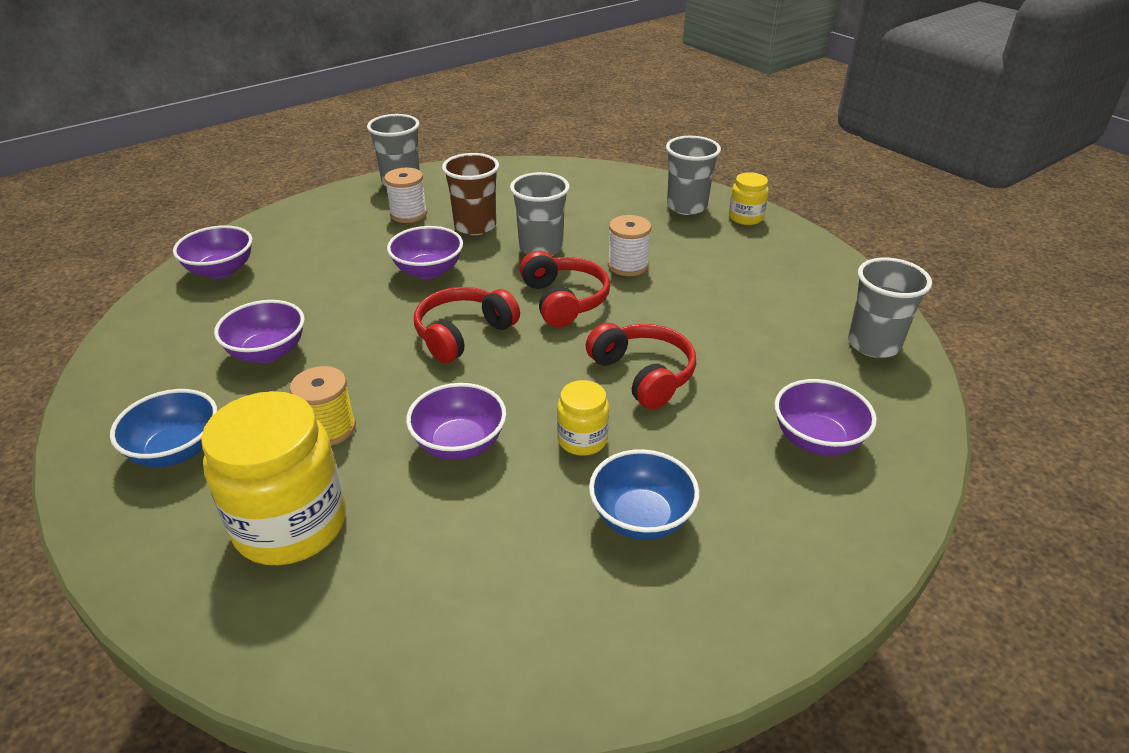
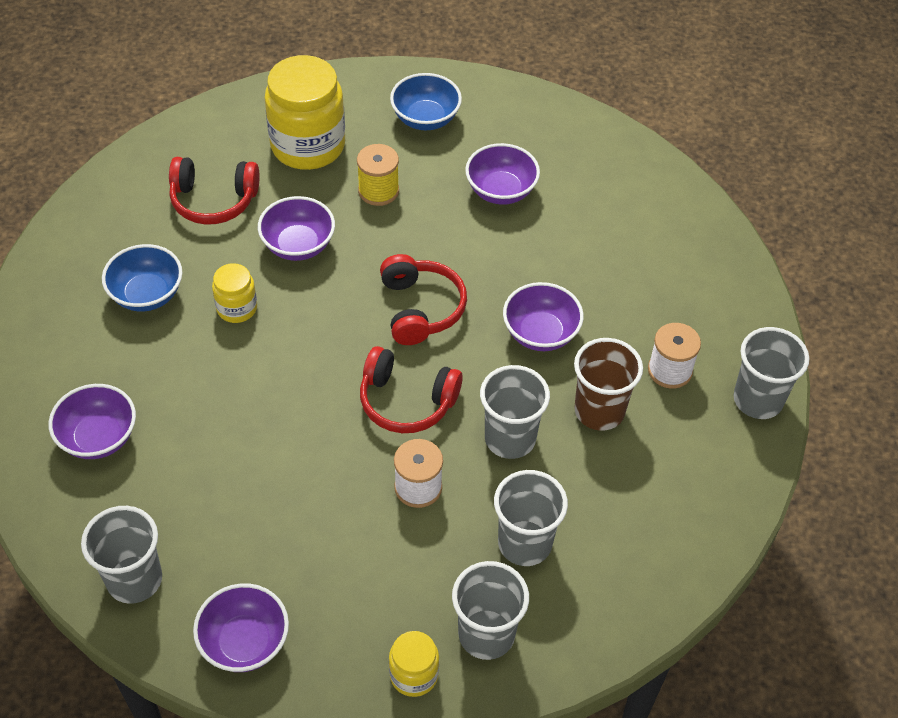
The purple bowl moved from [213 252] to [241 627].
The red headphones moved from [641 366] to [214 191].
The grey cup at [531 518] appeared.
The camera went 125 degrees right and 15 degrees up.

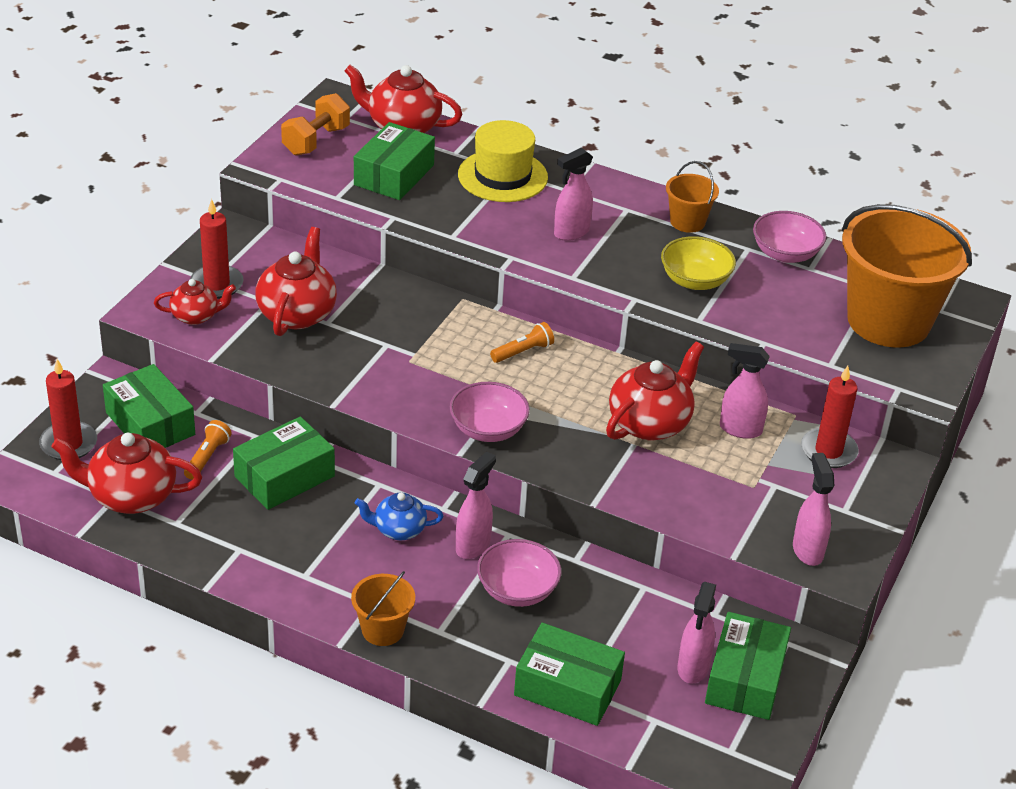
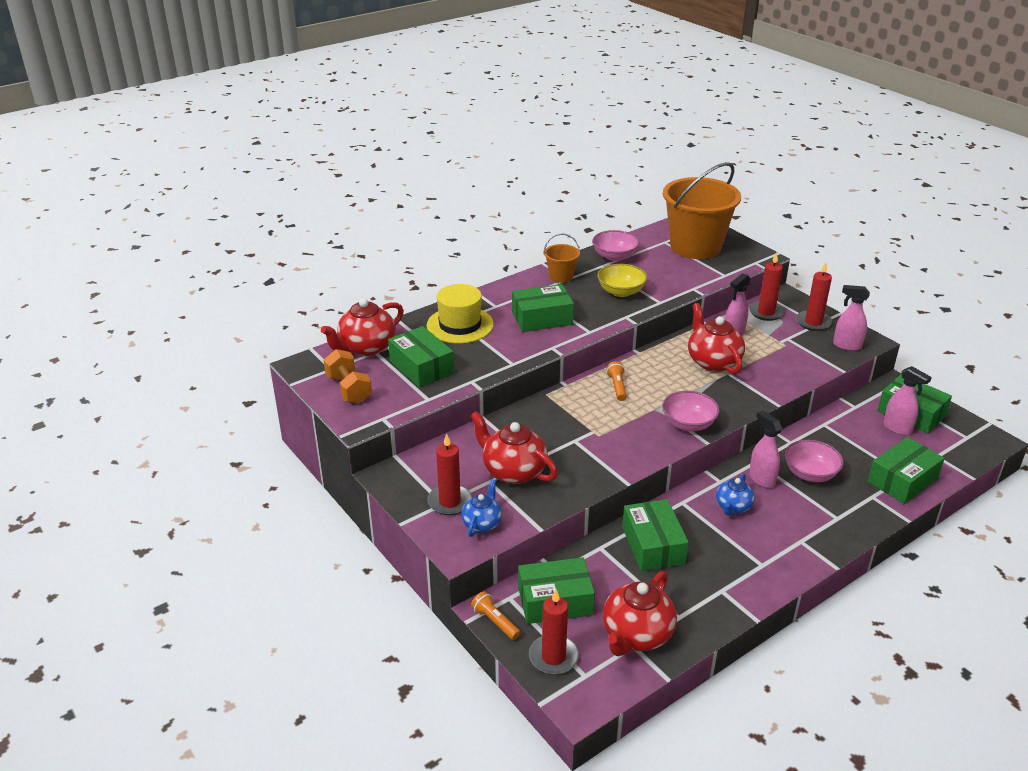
The red teapot at [195 302] became the blue teapot at [481 508].
The orange flashlight moved from [208 450] to [496 615].
The orange bucket at [383 608] disappeared.
The pink spray bottle at [573 194] was replaced by the green box at [543 308].
The red candle at [814 296] appeared.
The camera went 60 degrees left and 5 degrees down.

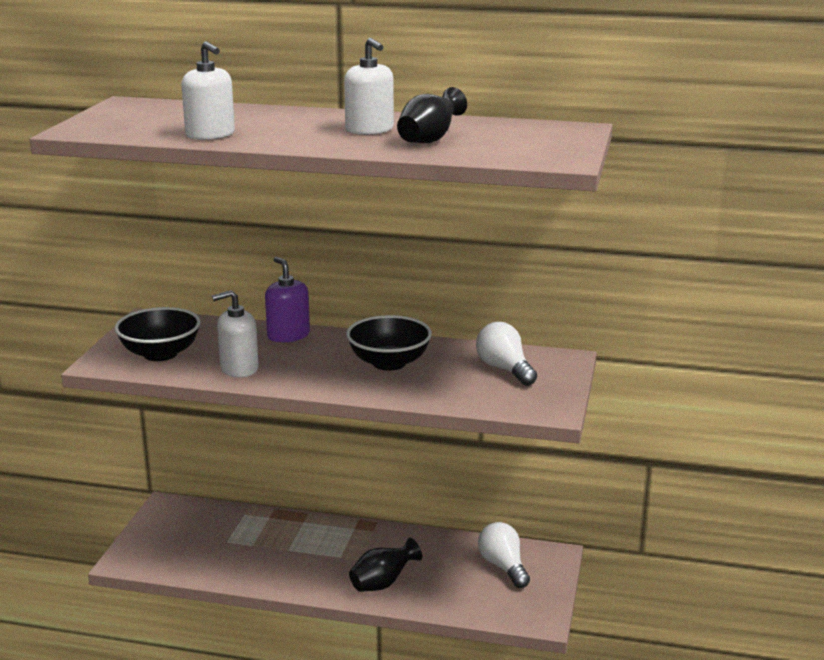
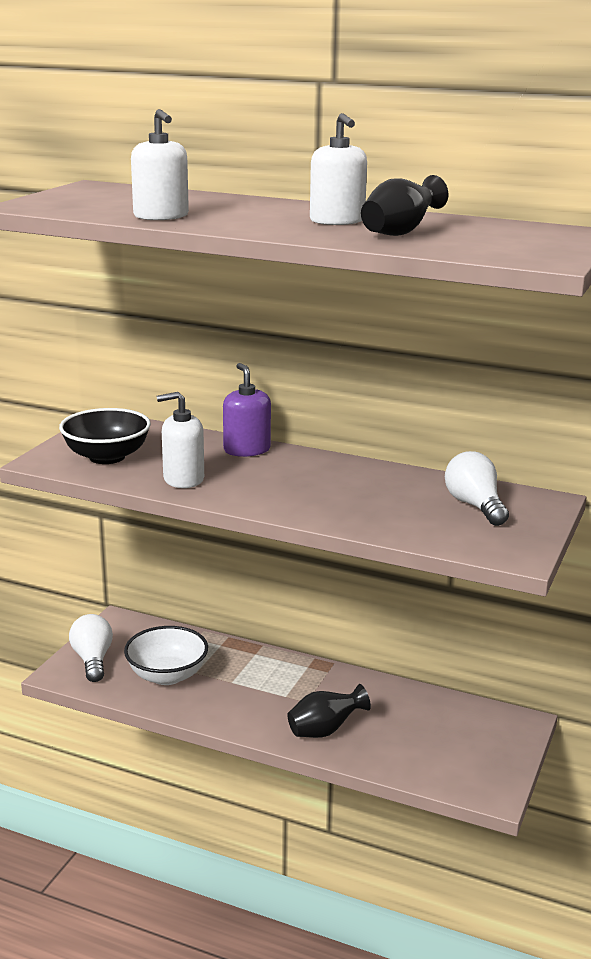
The black bowl at [389 343] disappeared.
The white light bulb moved from [504 555] to [91 648].
The white bowl at [166 655] appeared.
The camera went 10 degrees right and 0 degrees up.

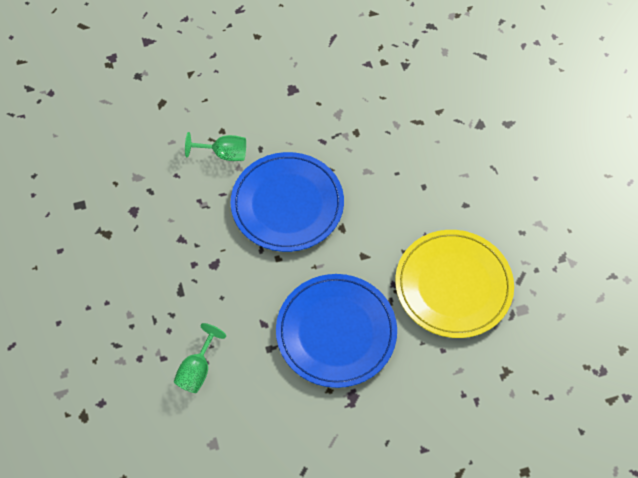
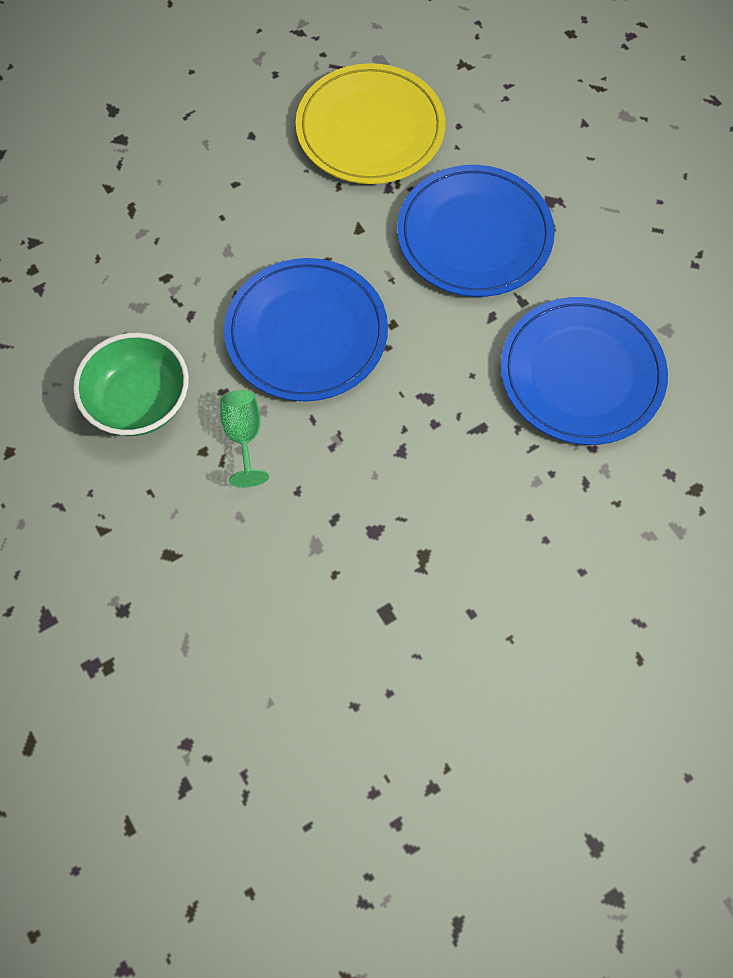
The green goblet at [200 358] was replaced by the blue plate at [584 371].
The green bowl at [131 384] appeared.
The camera went 105 degrees left and 5 degrees up.

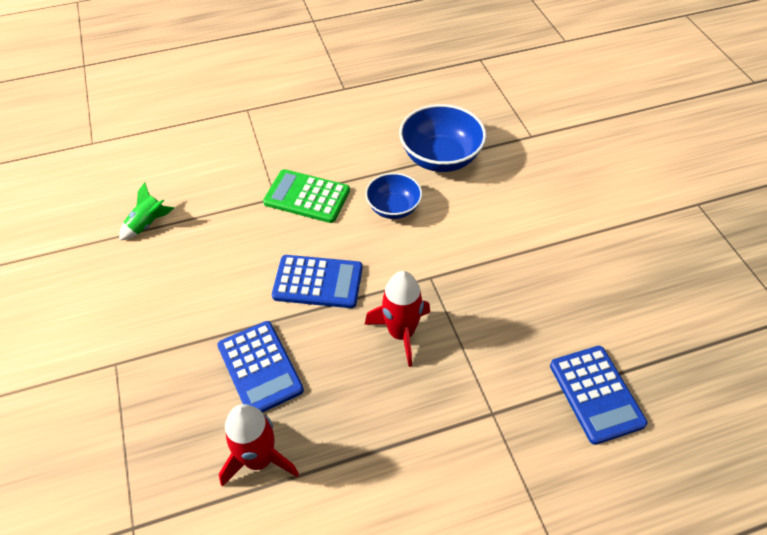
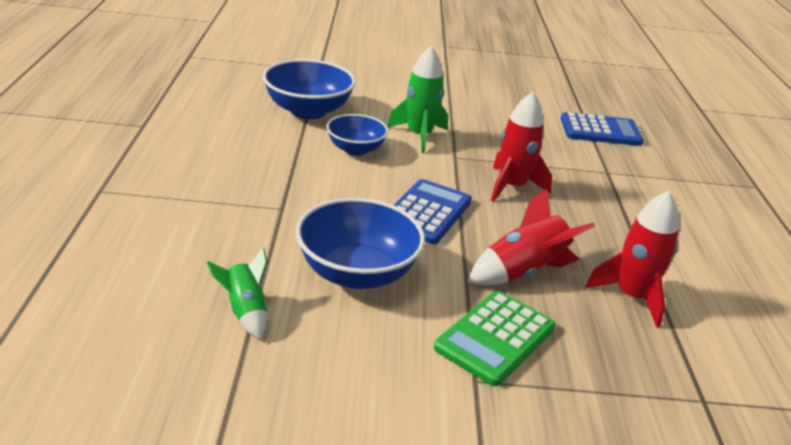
The blue calculator at [260 367] was replaced by the red rocket at [531 237].
The green calculator moved from [306 196] to [495 338].
The blue bowl at [360 243] appeared.
The green rocket at [417 99] appeared.
The camera went 75 degrees left and 20 degrees down.

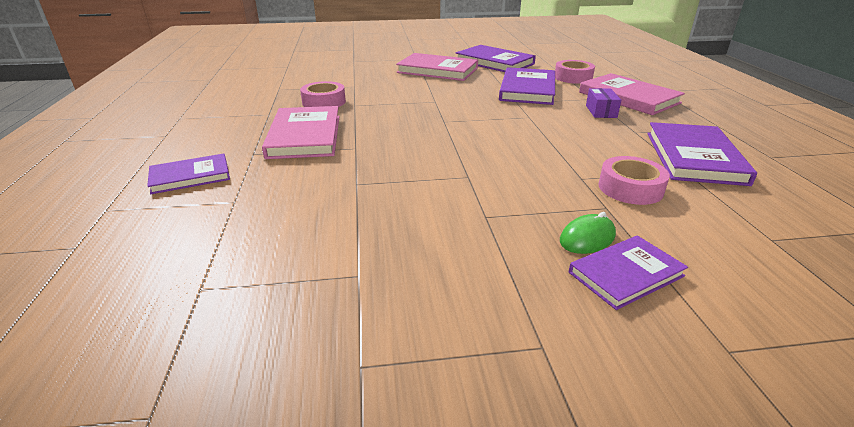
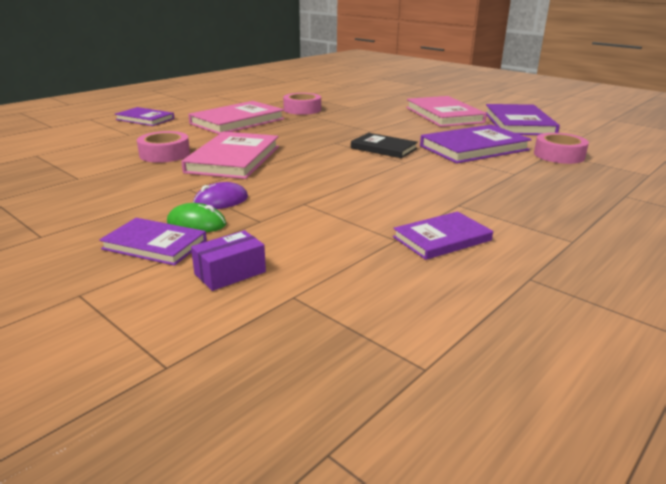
The pink book moved from [632 94] to [230 155].
The purple box moved from [603 103] to [228 260].
The pink tape moved from [634 180] to [163 147].
The purple book at [702 154] changed to 0.61 times the size.
The purple mouse at [220 195] appeared.
The black book at [384 145] appeared.
The camera went 50 degrees right and 5 degrees down.

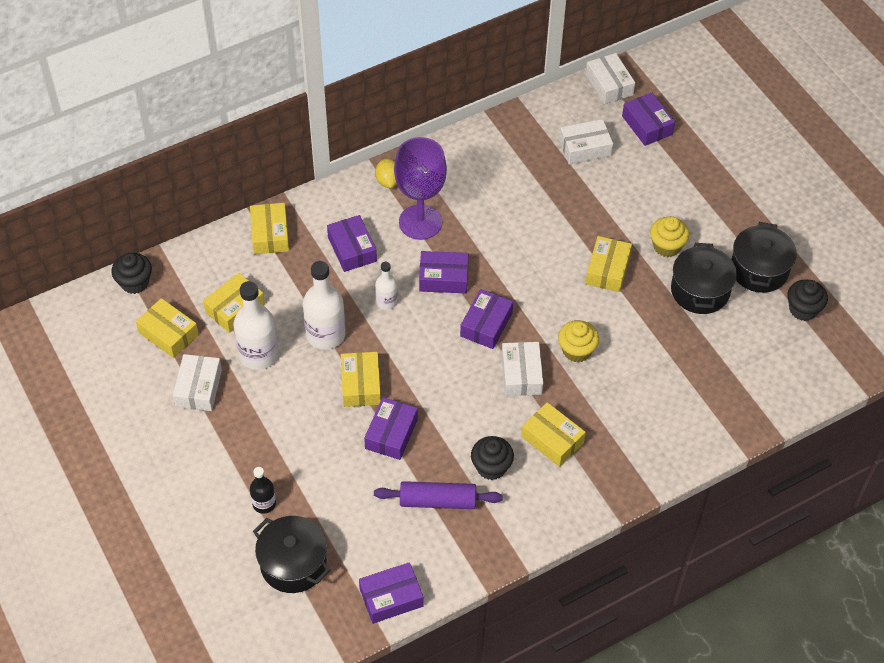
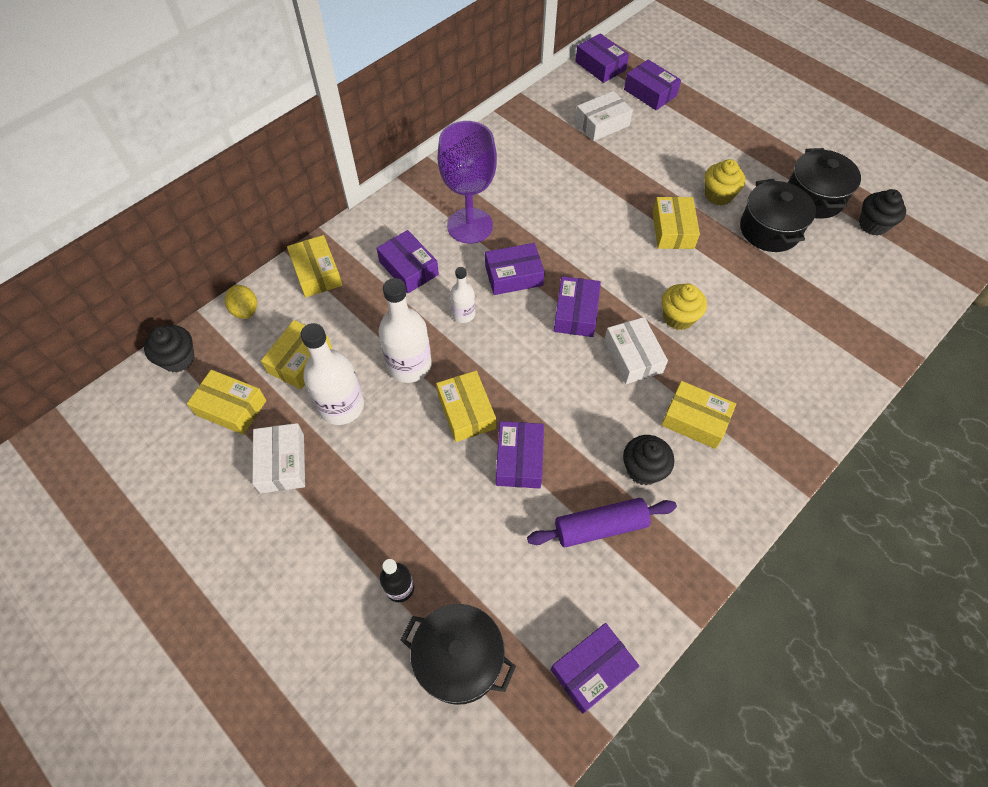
The yellow lemon moved from [386 173] to [241 302].
The white box at [610 78] became the purple box at [602 58].
The camera went 15 degrees left and 5 degrees up.

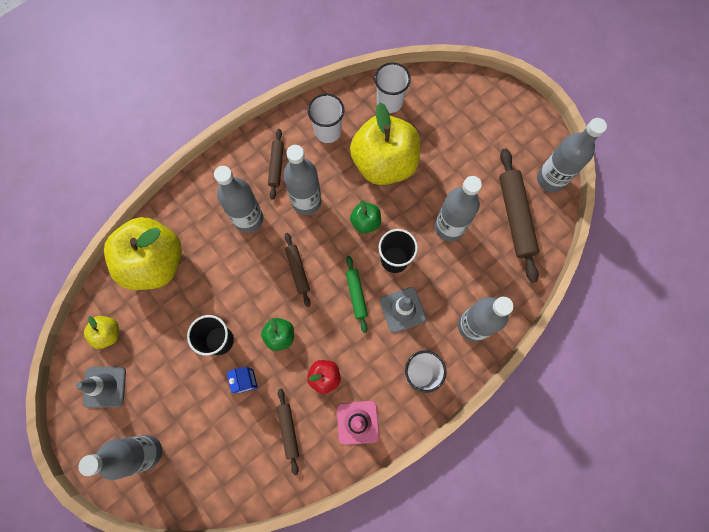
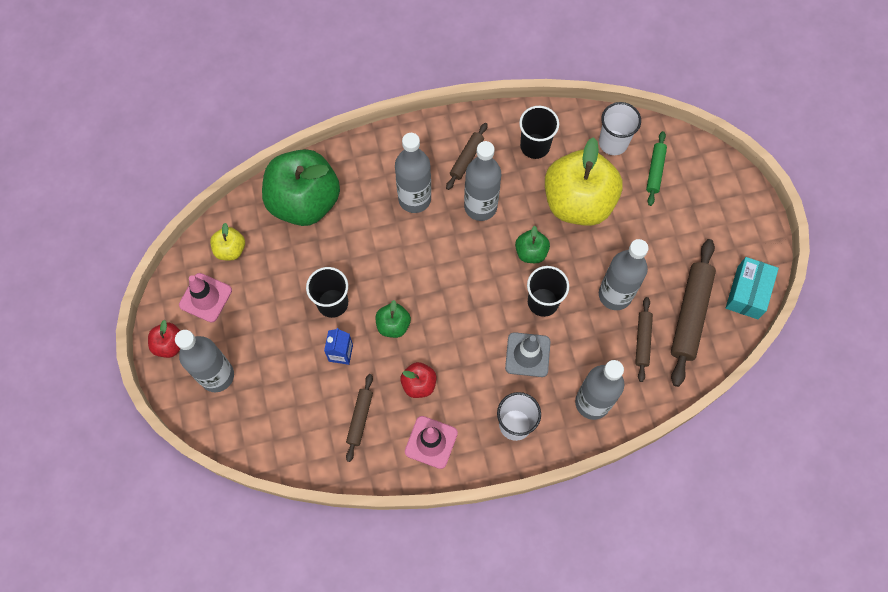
The grey traffic cone at [101 387] became the pink traffic cone at [205 297].
The yellow apple at [143 253] became the green apple at [301 187].
The brown rolling pin moved from [298 270] to [644 339].
The white cup at [326 118] became the black cup at [539 132].
The green rolling pin moved from [357 294] to [656 168].
The grey bottle at [572 155] was replaced by the turquoise box at [752 288].
The red apple at [164 339] appeared.
The camera went 25 degrees right and 5 degrees down.

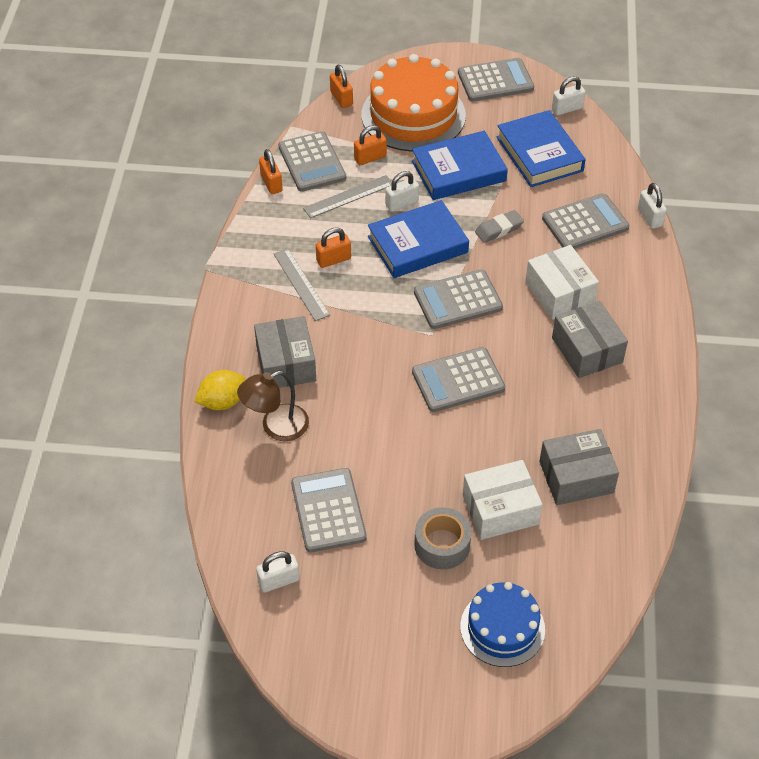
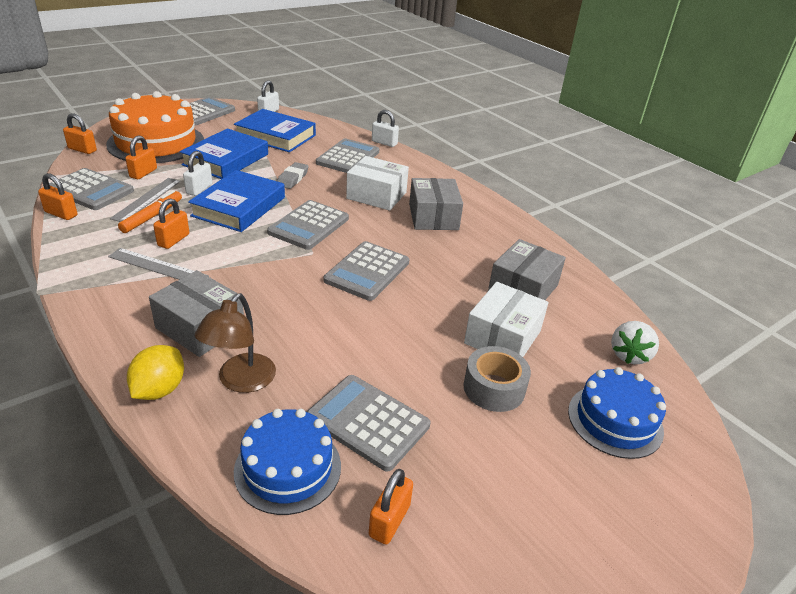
The white padlock at [278 572] became the orange padlock at [391 506].
The grey box at [590 339] turned 60 degrees clockwise.
The orange marker at [150 211] appeared.
The blue cake at [287 462] appeared.
The white strawberry at [635 342] appeared.
The camera went 45 degrees left and 15 degrees down.

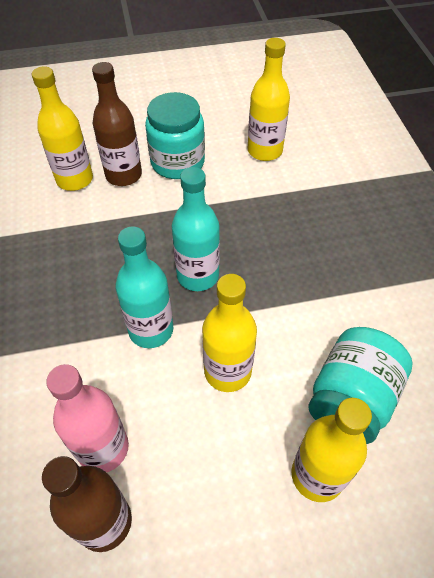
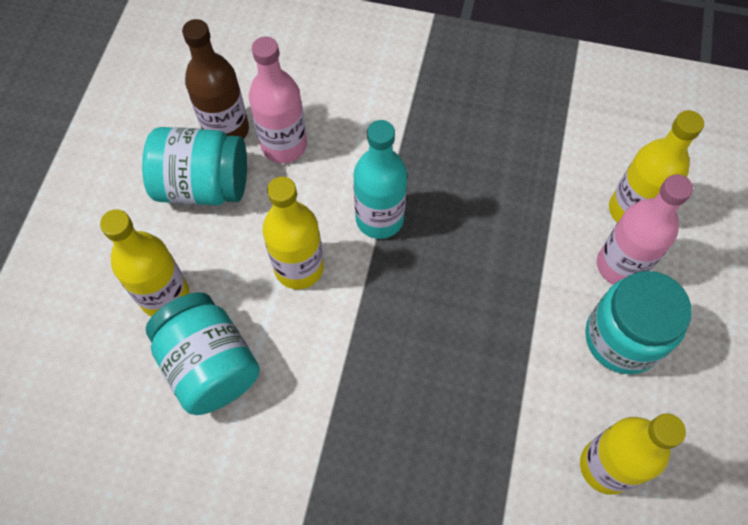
The brown bottle at [117 124] became the pink bottle at [645 229].
The turquoise bottle at [195 229] disappeared.
The turquoise jar at [194 166] appeared.
The camera went 115 degrees right and 10 degrees up.

